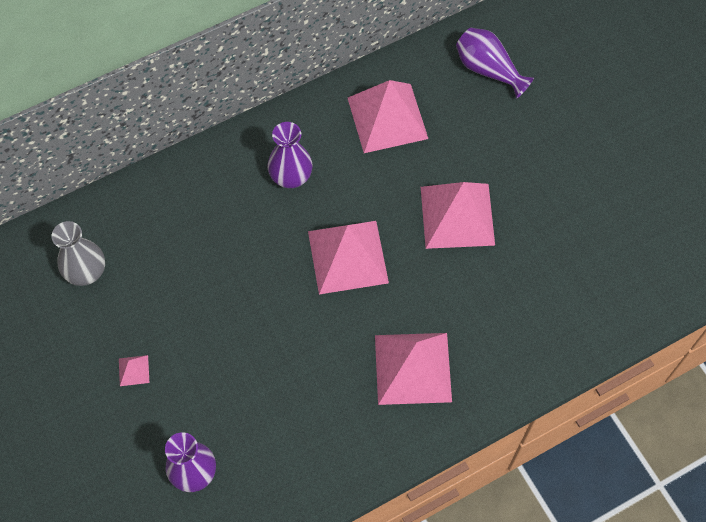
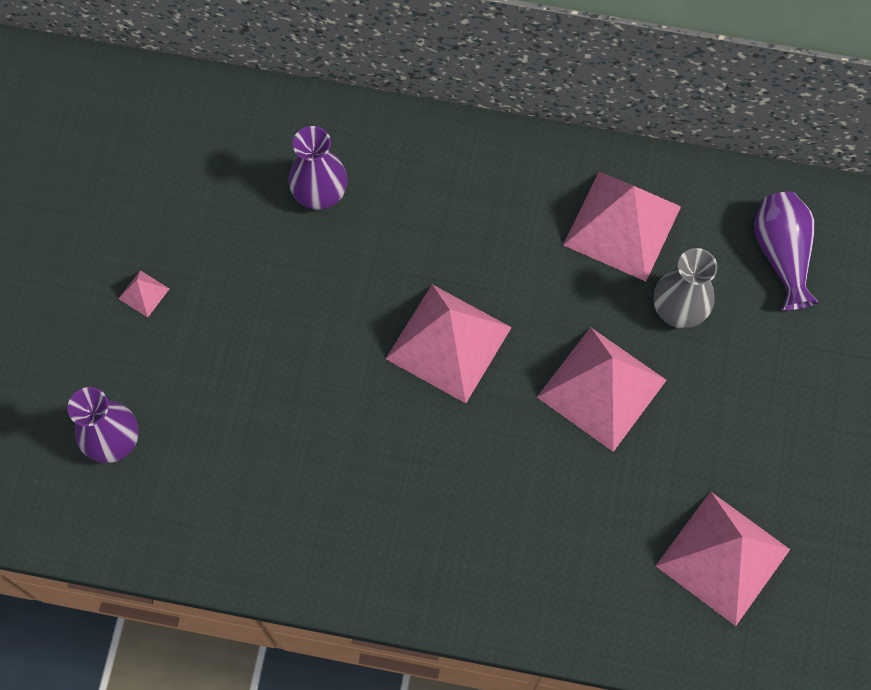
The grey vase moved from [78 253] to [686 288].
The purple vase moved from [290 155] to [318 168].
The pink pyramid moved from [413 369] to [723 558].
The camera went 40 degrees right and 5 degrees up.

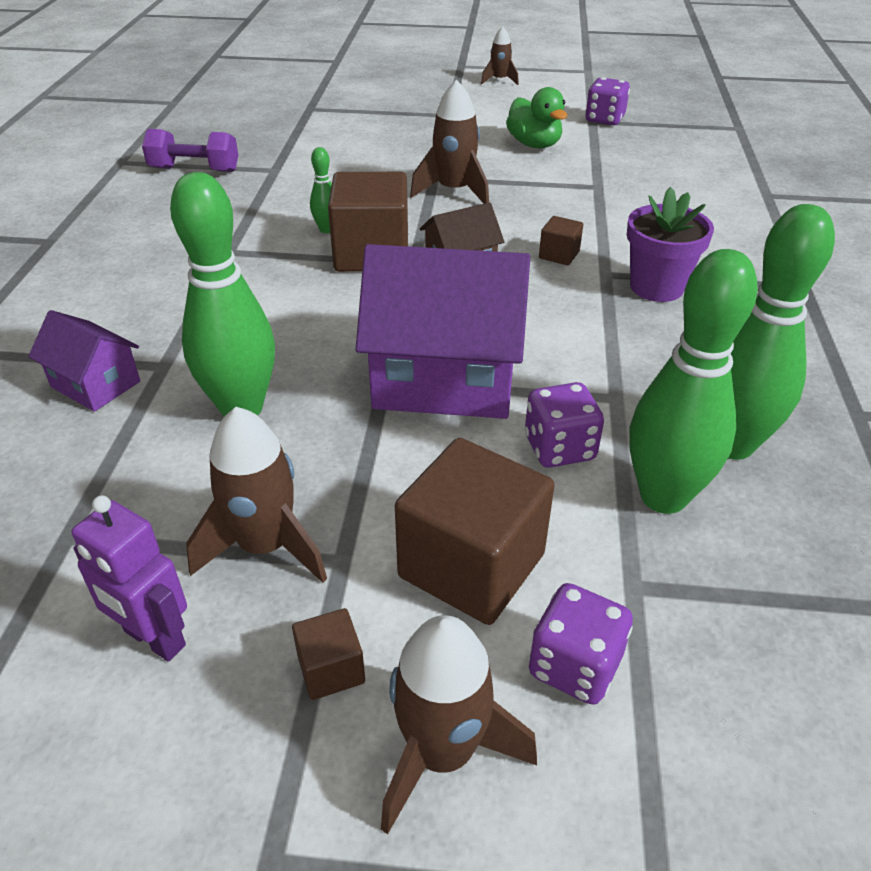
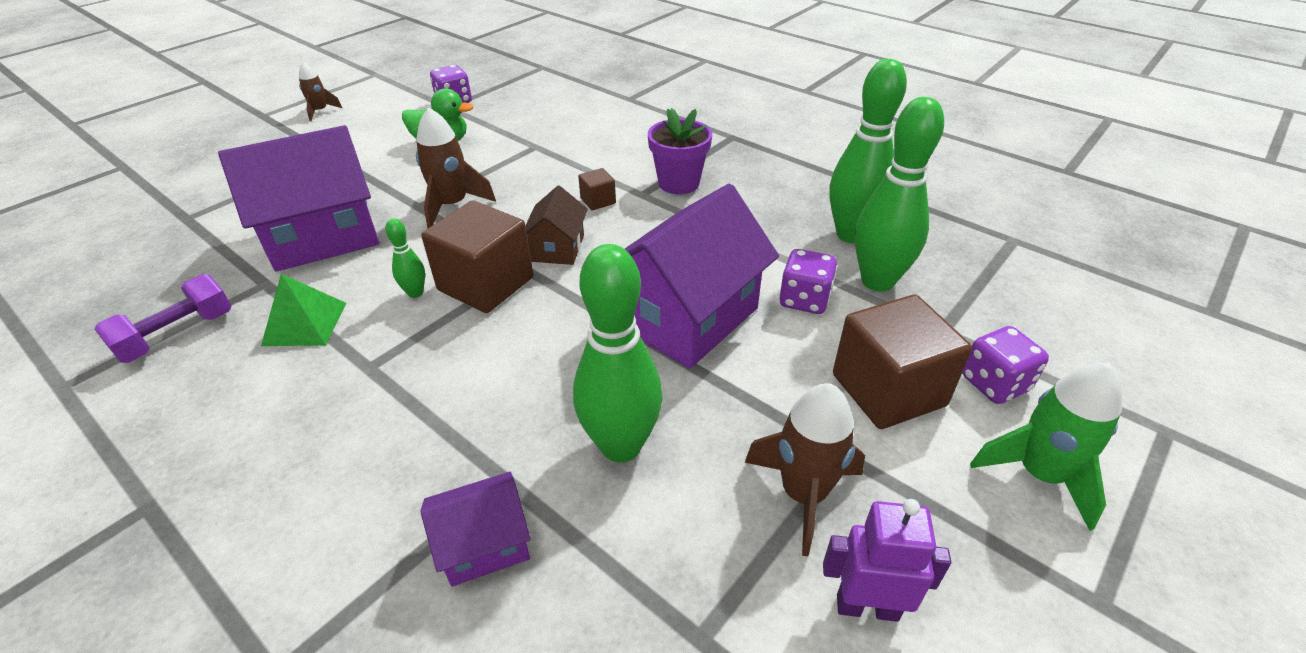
The purple robot at [129 578] turned 150 degrees counterclockwise.
The brown cube at [328 654] disappeared.
The brown rocket at [459 725] became the green rocket at [1046 447].
The purple house at [299 198] appeared.
The green pyramid at [303 310] appeared.
The camera went 55 degrees left and 0 degrees up.

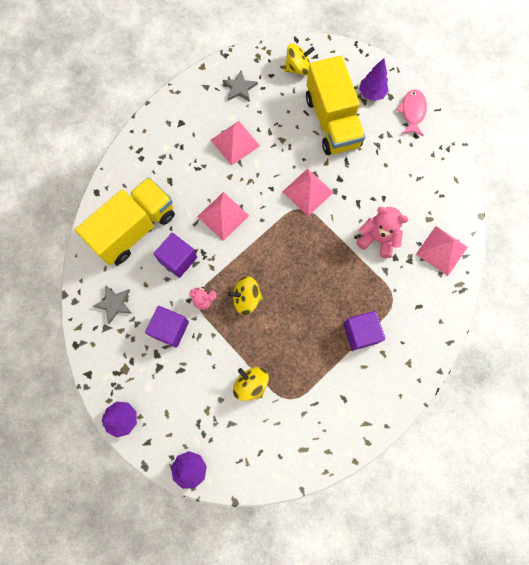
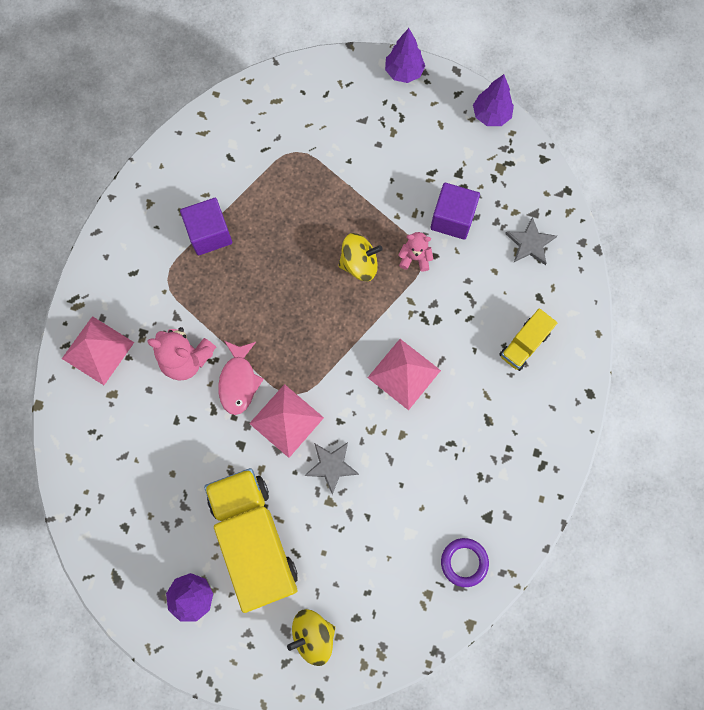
The yellow truck at [125 221] changed to 0.48 times the size.
The purple cube at [175 255] disappeared.
The pink pyramid at [235 143] disappeared.
The grey star moved from [240 86] to [331 468].
The yellow spinning top at [251 384] disappeared.
The pink fish moved from [411 112] to [241 378].
The purple ring at [465 562] appeared.
The camera went 175 degrees right and 0 degrees up.

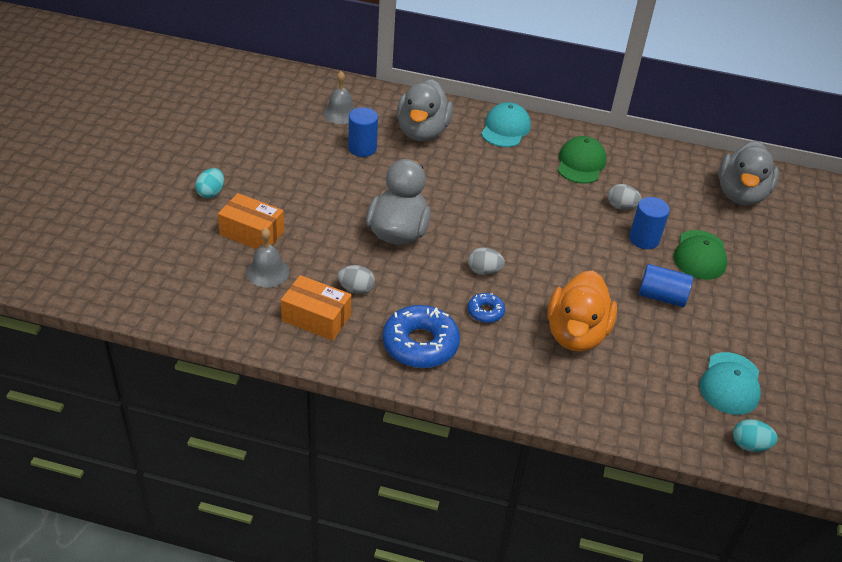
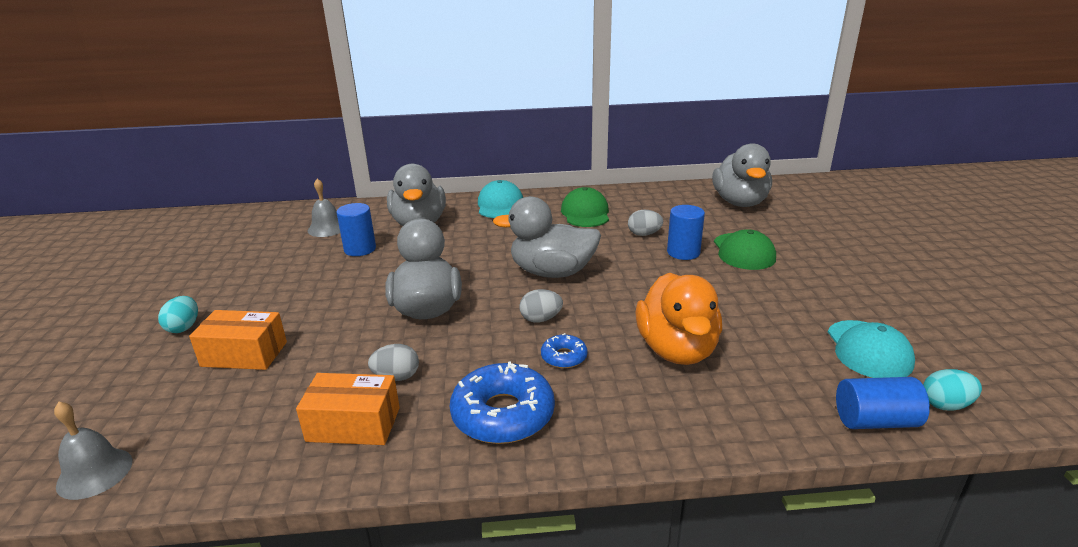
The grey bell moved from [267 257] to [93 451].
The blue cylinder moved from [666 285] to [883 403].
The grey duck at [547 237] appeared.
The camera went 15 degrees left and 15 degrees down.

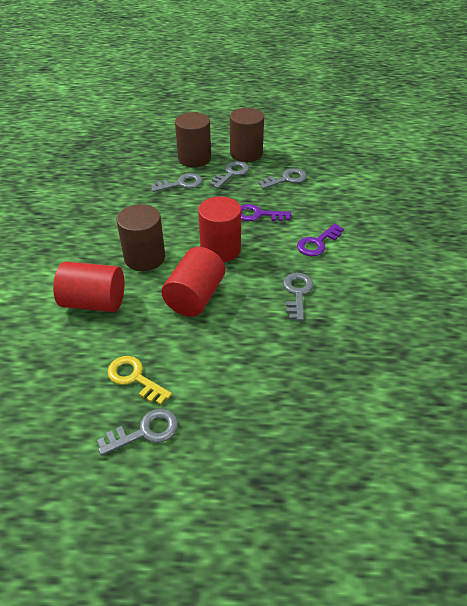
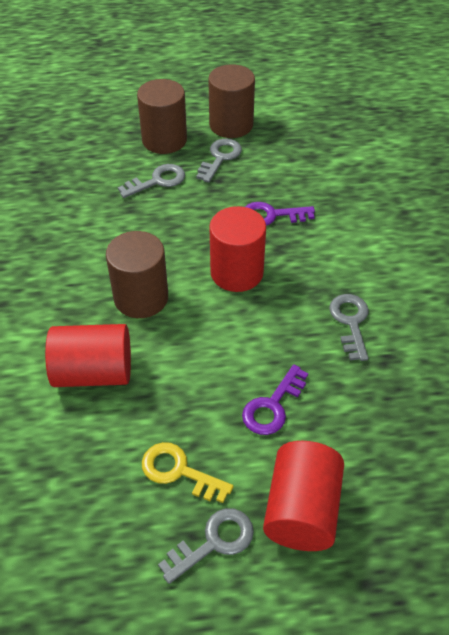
The red cylinder moved from [193 282] to [303 496].
The grey key at [282 178] disappeared.
The purple key moved from [320 240] to [275 399].
The camera went 10 degrees left and 5 degrees up.

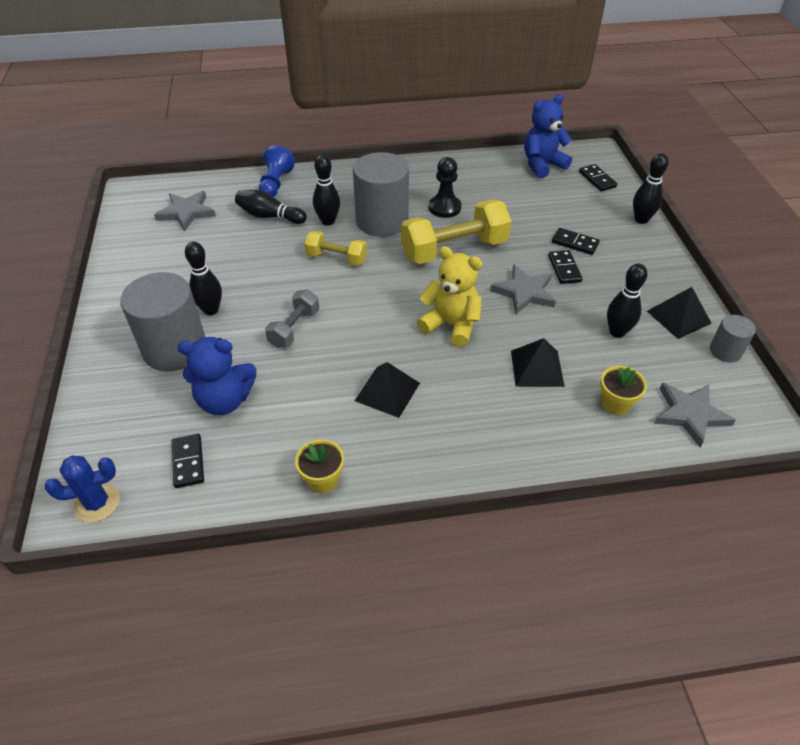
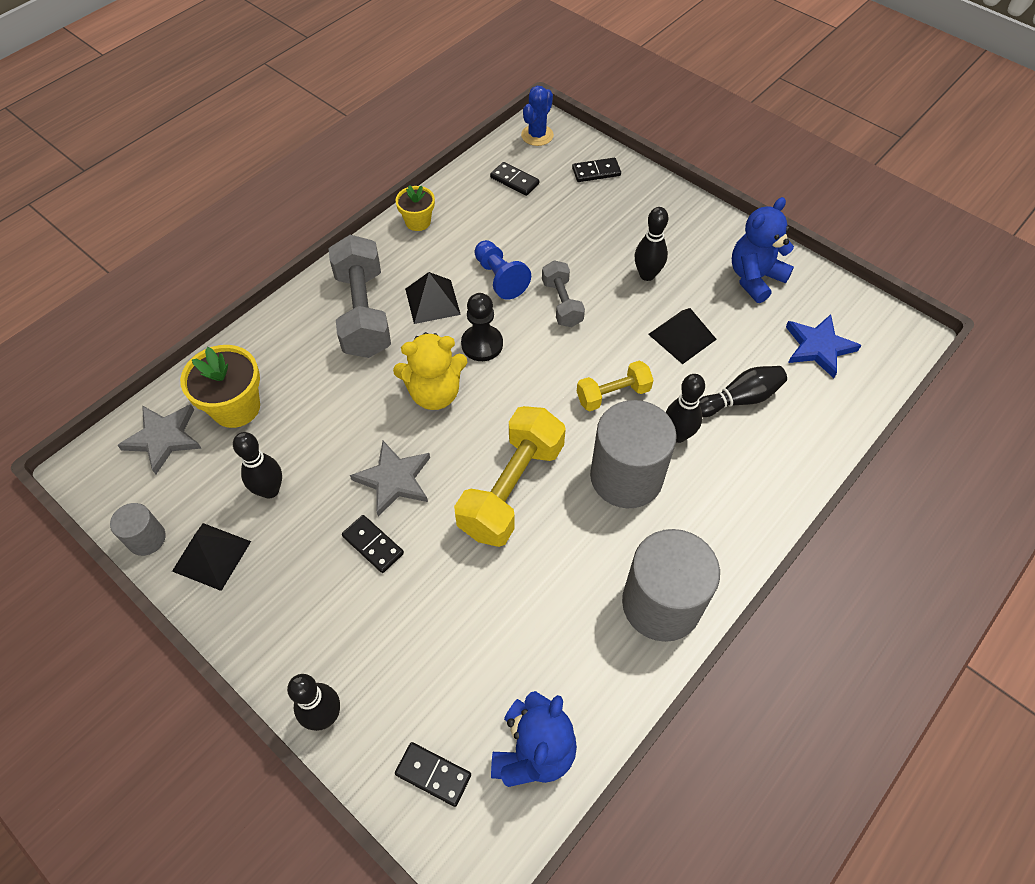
The grey cylinder moved from [162 321] to [671 585].
The grey star at [185 211] became the blue star at [823 346].
The blue teddy bear moved from [217 376] to [763 250].
The blue pawn moved from [277 171] to [502 270].
The black pawn moved from [445 187] to [482 327].
The black pyramid moved from [538 362] to [682 336].
The black domino moved from [576 241] to [596 170].
The yellow flower pot at [623 390] changed to 1.63 times the size.
The grey dumbbell at [359 296] appeared.
The camera went 140 degrees right and 10 degrees up.

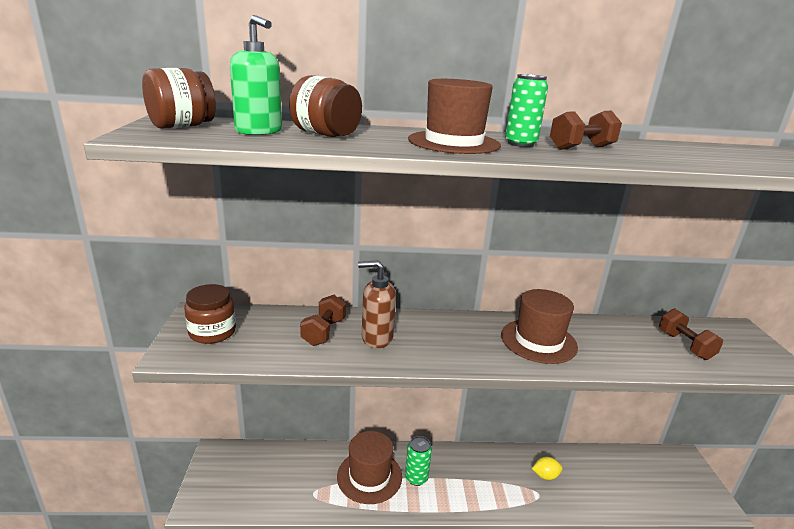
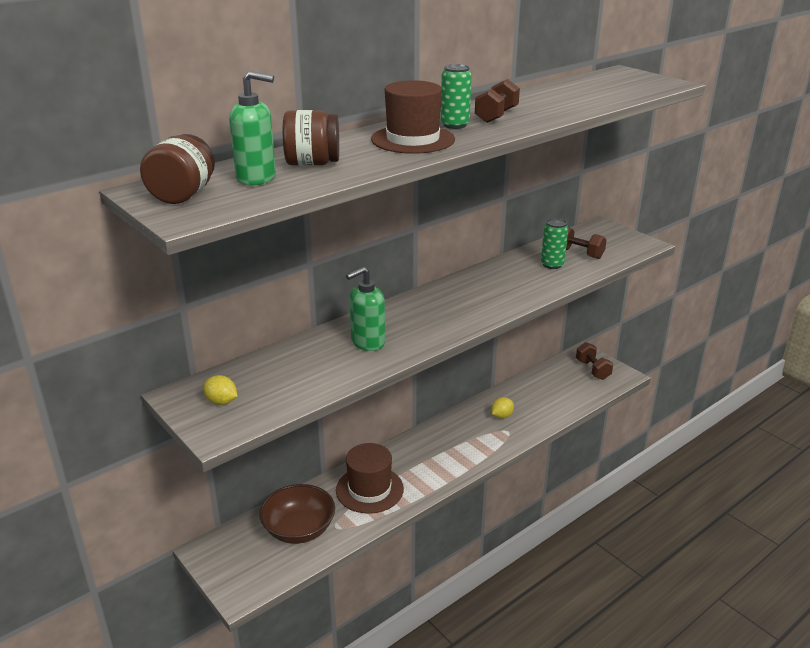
The brown jar at [210 314] was replaced by the yellow lemon at [220 390].
The brown dumbbell moved from [323 320] to [594 361].
The brown soap dispenser at [377 304] became the green soap dispenser at [365 309].
The green can moved from [418 461] to [554 243].
The brown hat at [539 326] disappeared.
The brown bowl at [297 514] appeared.
The camera went 35 degrees left and 5 degrees up.

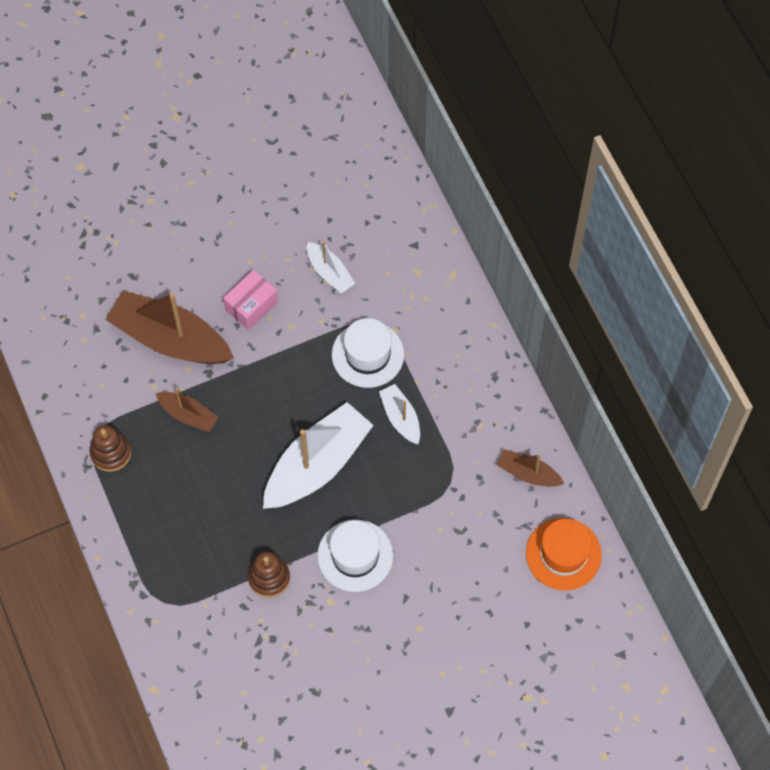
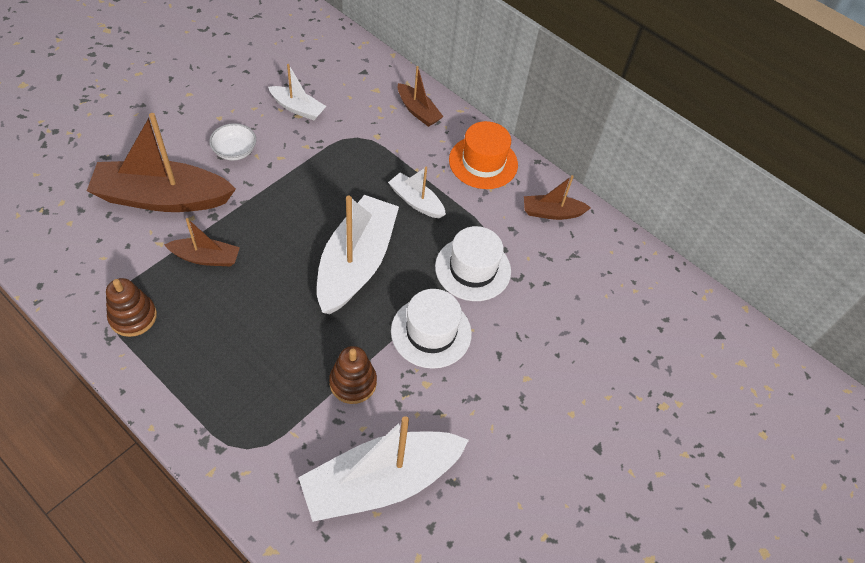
The pink box at [250 300] was replaced by the white bowl at [232 142].
The white hat moved from [368 353] to [473 263].
The orange hat moved from [564 554] to [483 155].
The white boat at [383 469] appeared.
The brown boat at [420 96] appeared.
The camera went 30 degrees left and 10 degrees down.

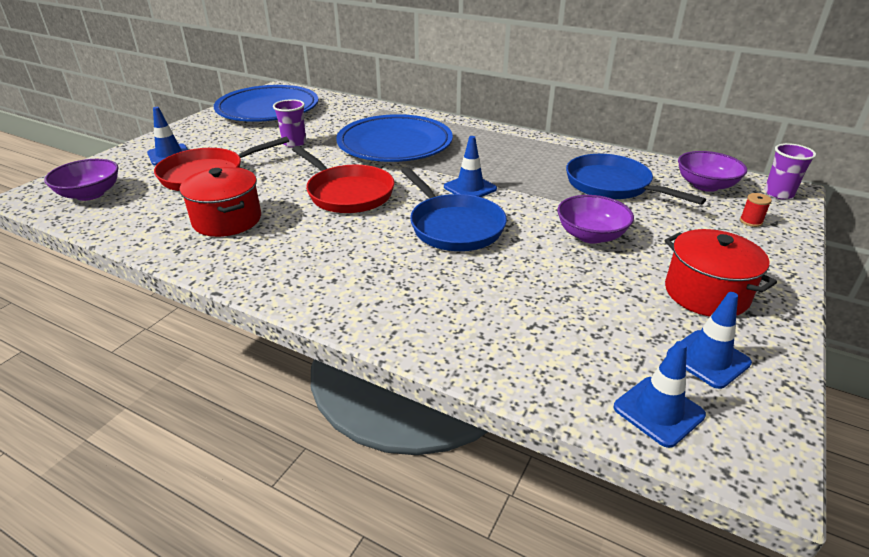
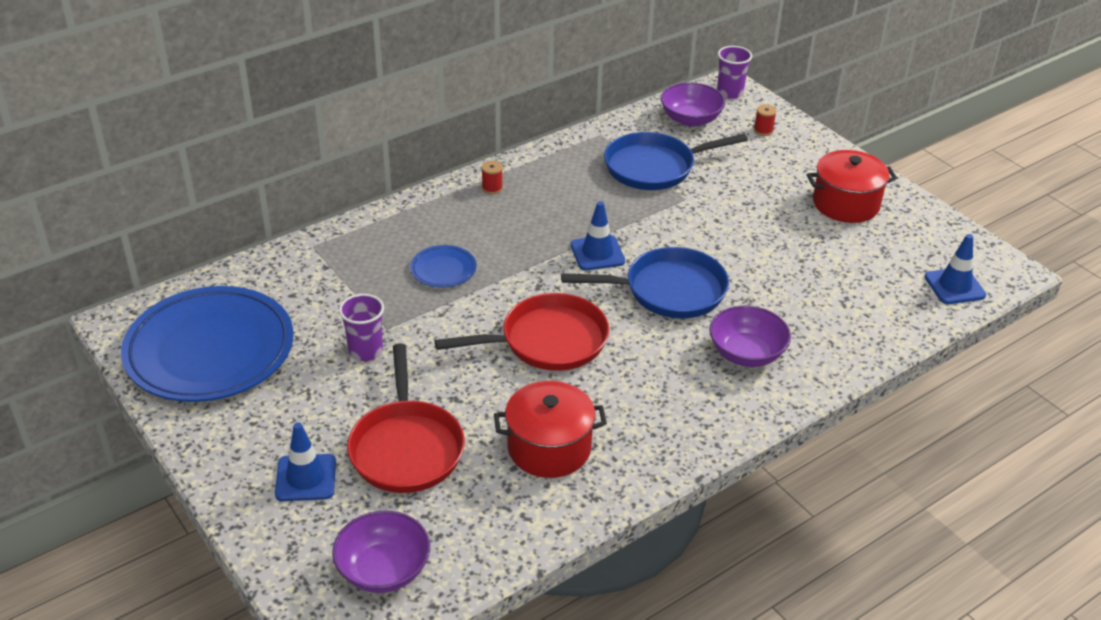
The blue plate at [394 138] changed to 0.43 times the size.
The purple bowl moved from [595 219] to [750 336].
The blue traffic cone at [709 340] disappeared.
The red spool at [492 177] appeared.
The camera went 65 degrees left and 5 degrees up.

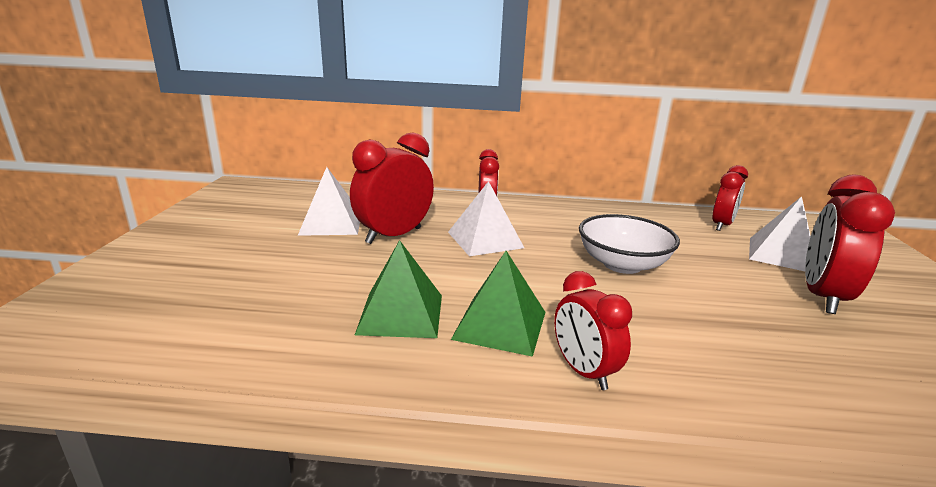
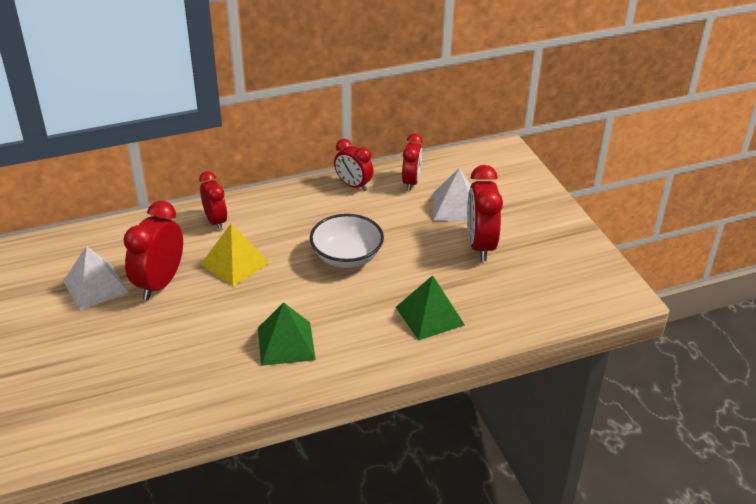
The green pyramid moved from [398 289] to [430 308].
The white pyramid at [486 218] became the yellow pyramid at [235 255].
The red clock moved from [593 330] to [353 165].
The camera went 25 degrees left and 15 degrees up.

